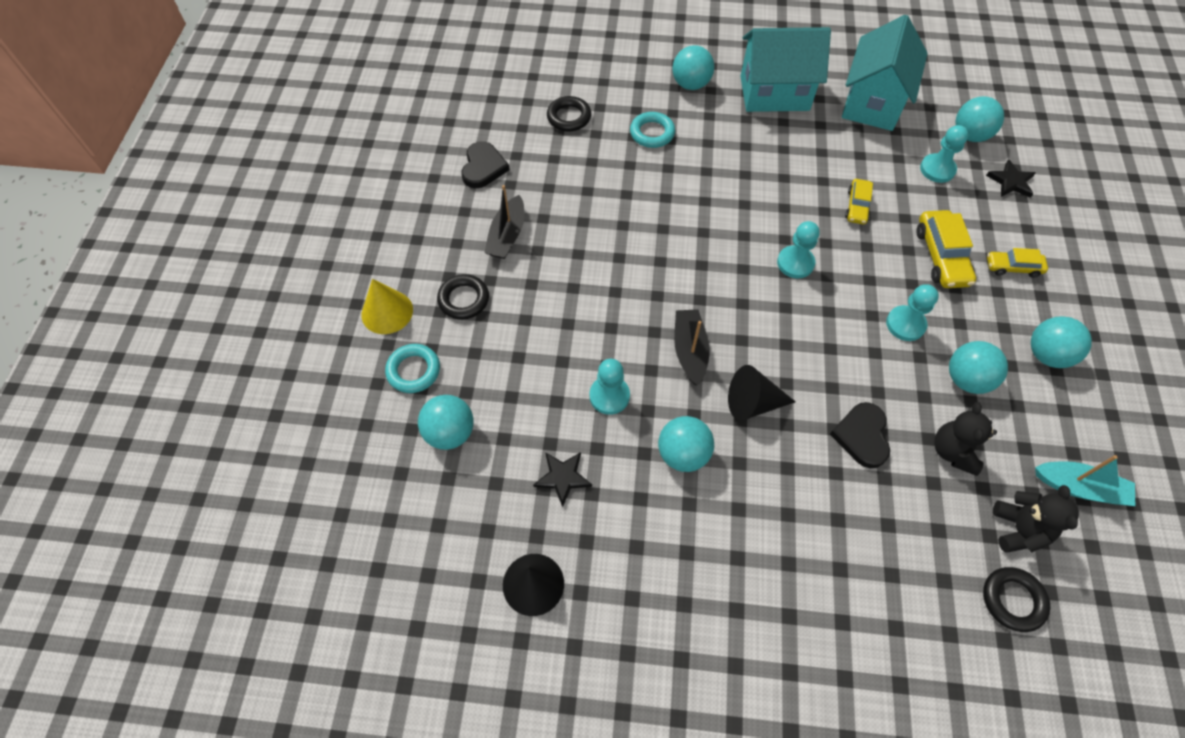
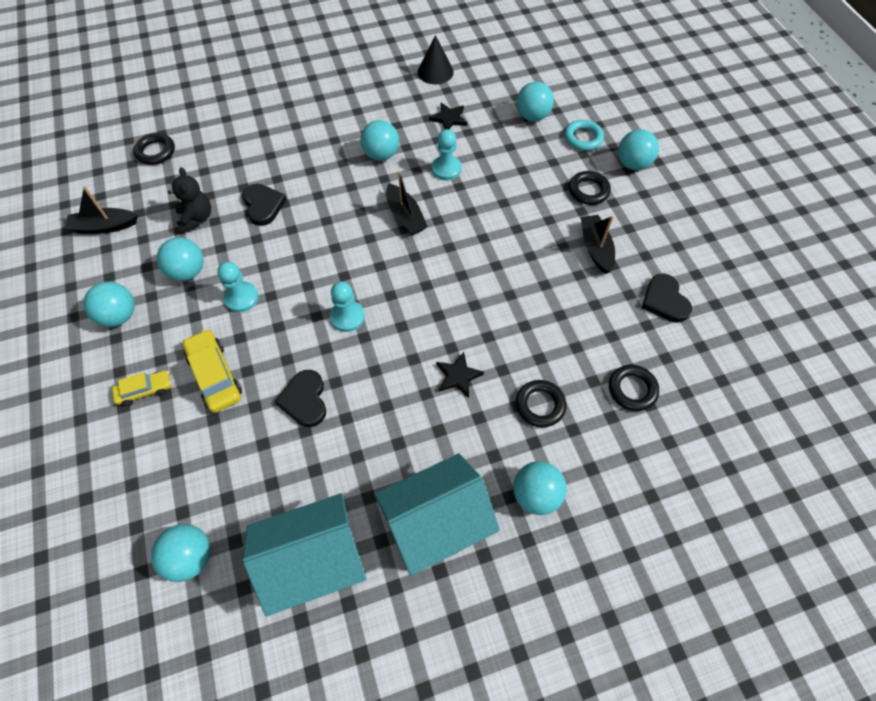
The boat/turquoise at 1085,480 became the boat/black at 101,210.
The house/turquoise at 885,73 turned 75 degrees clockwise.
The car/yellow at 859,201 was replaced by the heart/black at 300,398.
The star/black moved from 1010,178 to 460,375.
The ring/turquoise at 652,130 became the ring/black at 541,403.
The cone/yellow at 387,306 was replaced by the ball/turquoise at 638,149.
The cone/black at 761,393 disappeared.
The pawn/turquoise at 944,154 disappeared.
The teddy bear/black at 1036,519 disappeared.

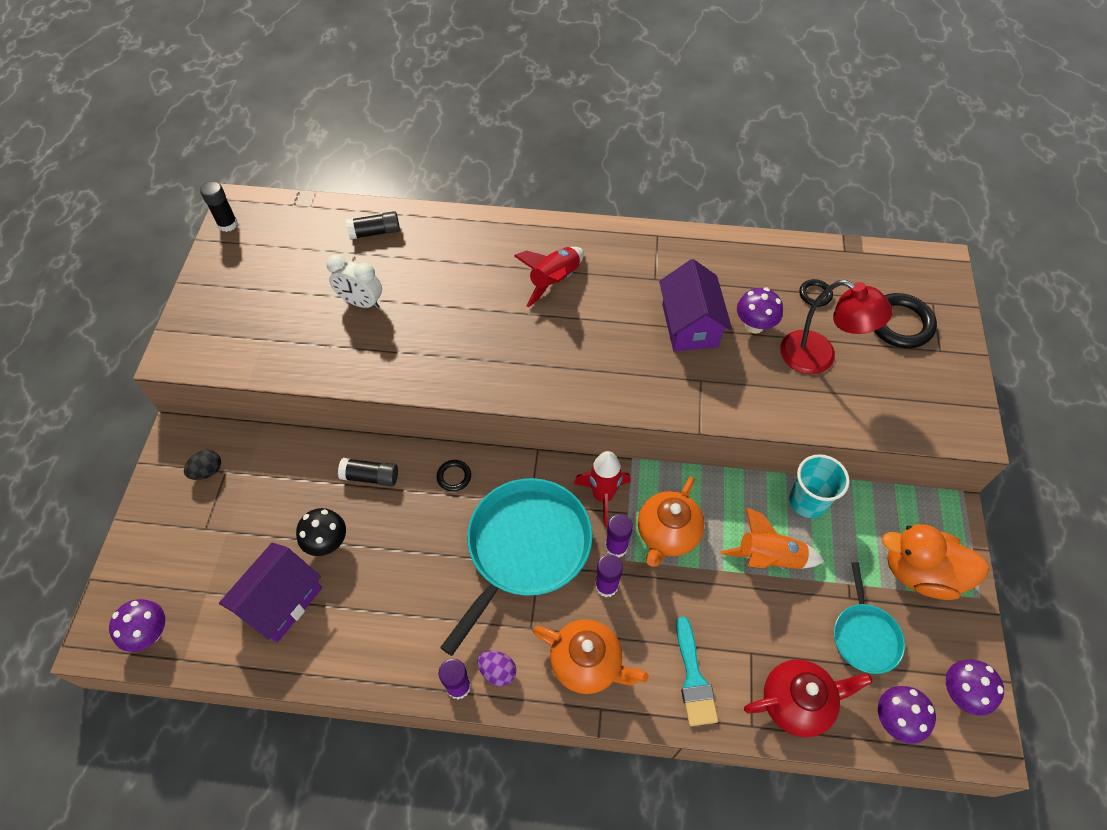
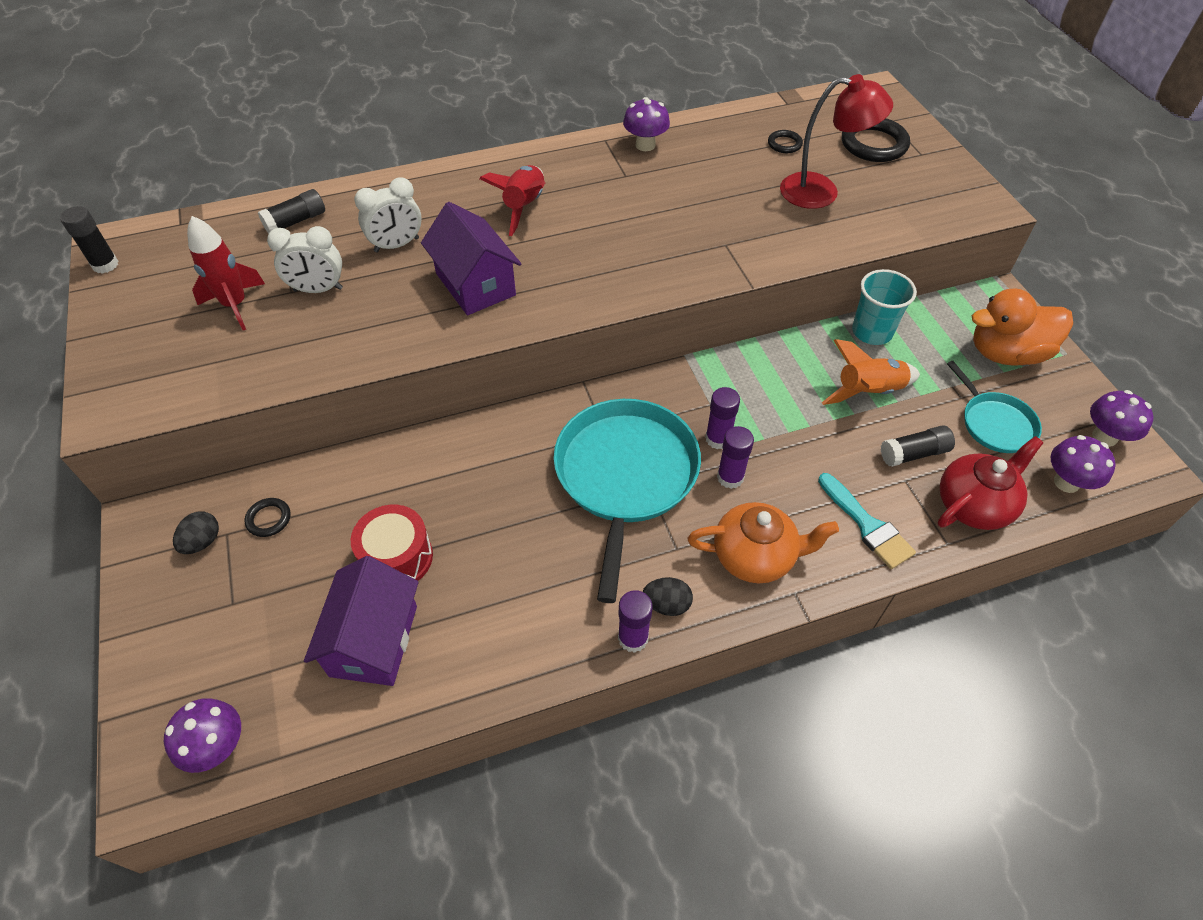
The rocket/red moved from 602,489 to 226,273.
The ring/black moved from 453,476 to 267,517.
The mushroom/black at 321,532 was replaced by the drum/red at 392,543.
The clock/white at 388,215 appeared.
The house/purple moved from 695,305 to 471,258.
The mushroom/purple moved from 760,311 to 646,124.
The egg/purple at 496,668 became the egg/black at 668,596.
The glue stick/black moved from 368,472 to 917,446.
The teapot/orange at 671,521 disappeared.

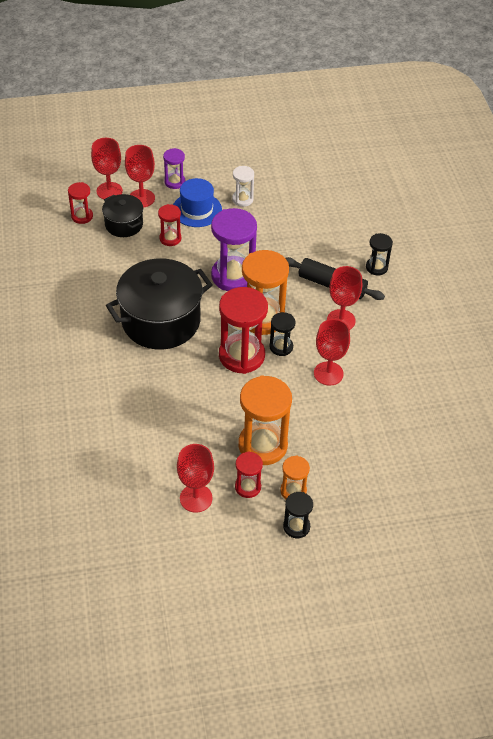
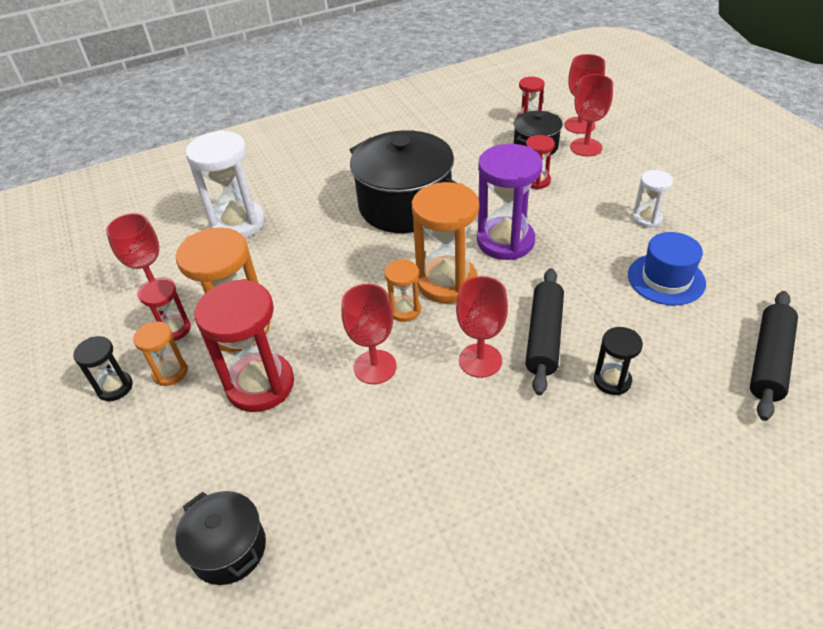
The pot/black at 220,538 appeared.
The hourglass/white at 225,184 appeared.
The hourglass/red moved from 243,330 to 244,345.
The hourglass/black at 282,334 became the hourglass/orange at 402,290.
The hat/blue moved from 197,202 to 667,269.
The rolling pin/black at 774,356 appeared.
The hourglass/purple at 174,168 disappeared.

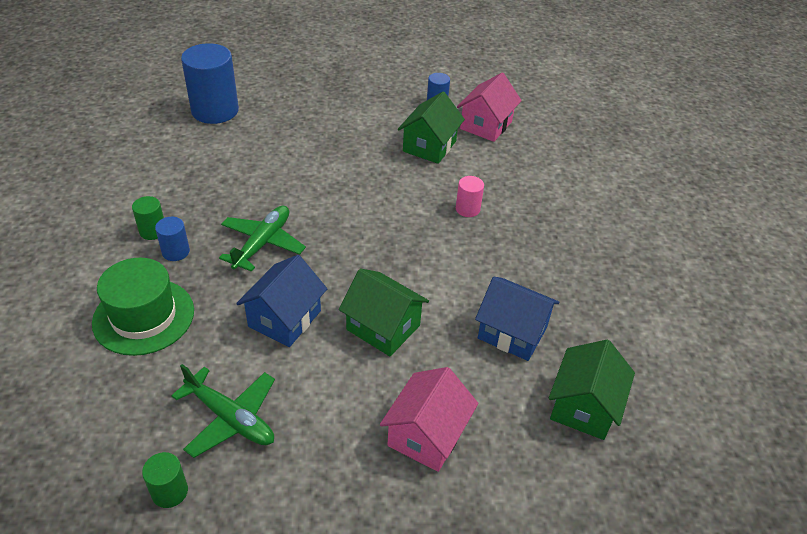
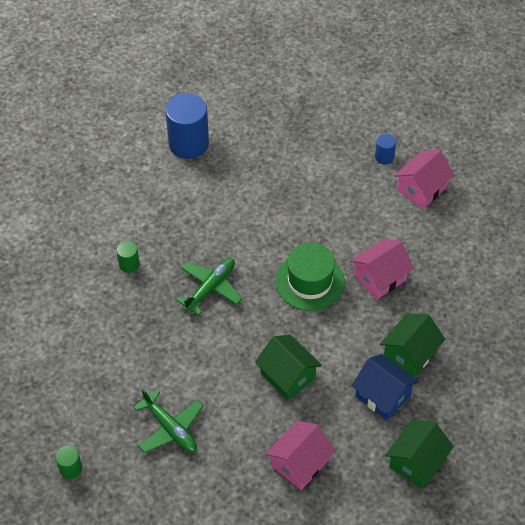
The cylinder/green moved from 165,480 to 68,462.
The hat/green moved from 143,307 to 310,276.
The cylinder/pink at 470,196 was replaced by the house/pink at 382,269.
The house/green moved from 431,128 to 412,345.
The cylinder/blue at 172,239 disappeared.
The house/blue at 281,301 disappeared.

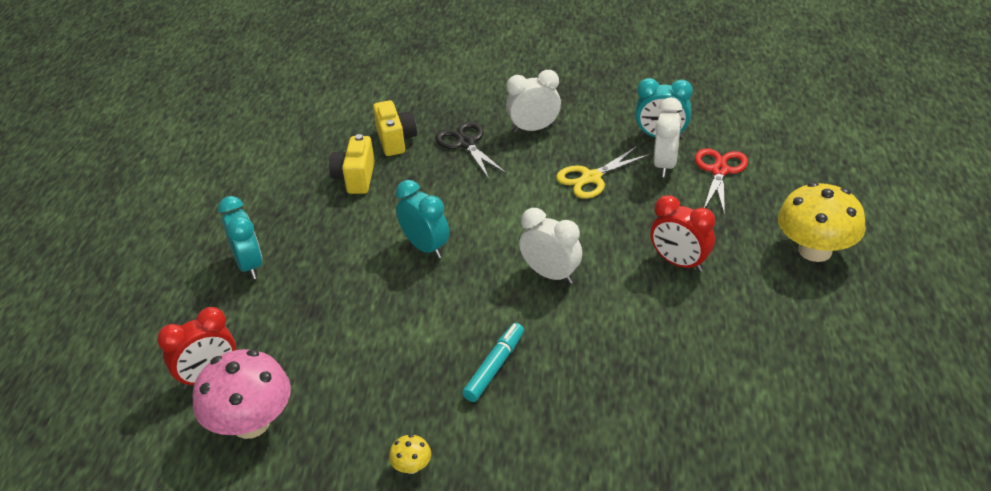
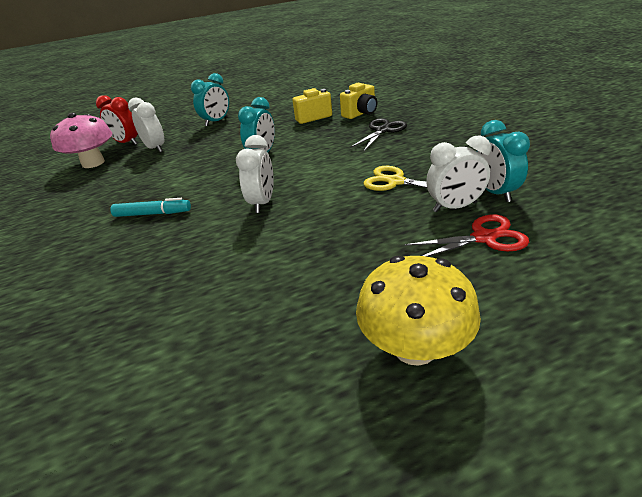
The clock/white moved from 533,101 to 146,125.
The mushroom/yellow at 410,454 disappeared.
The clock/red at 682,233 disappeared.

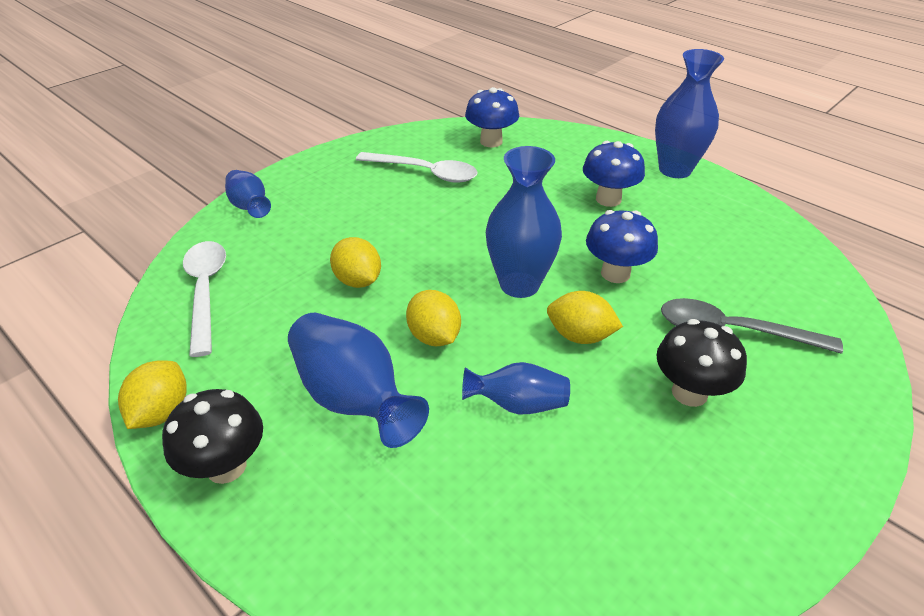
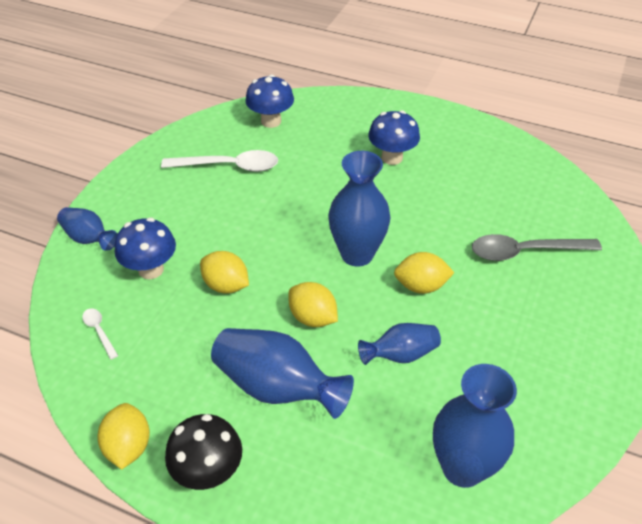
The spoon/white at 204,299 changed to 0.47 times the size.
The mushroom/blue moved from 622,246 to 145,248.
The vase/blue moved from 689,113 to 475,426.
The mushroom/black at 701,363 disappeared.

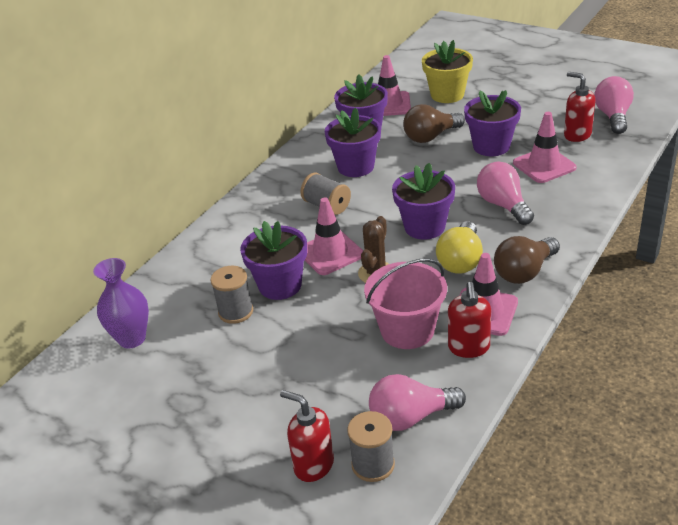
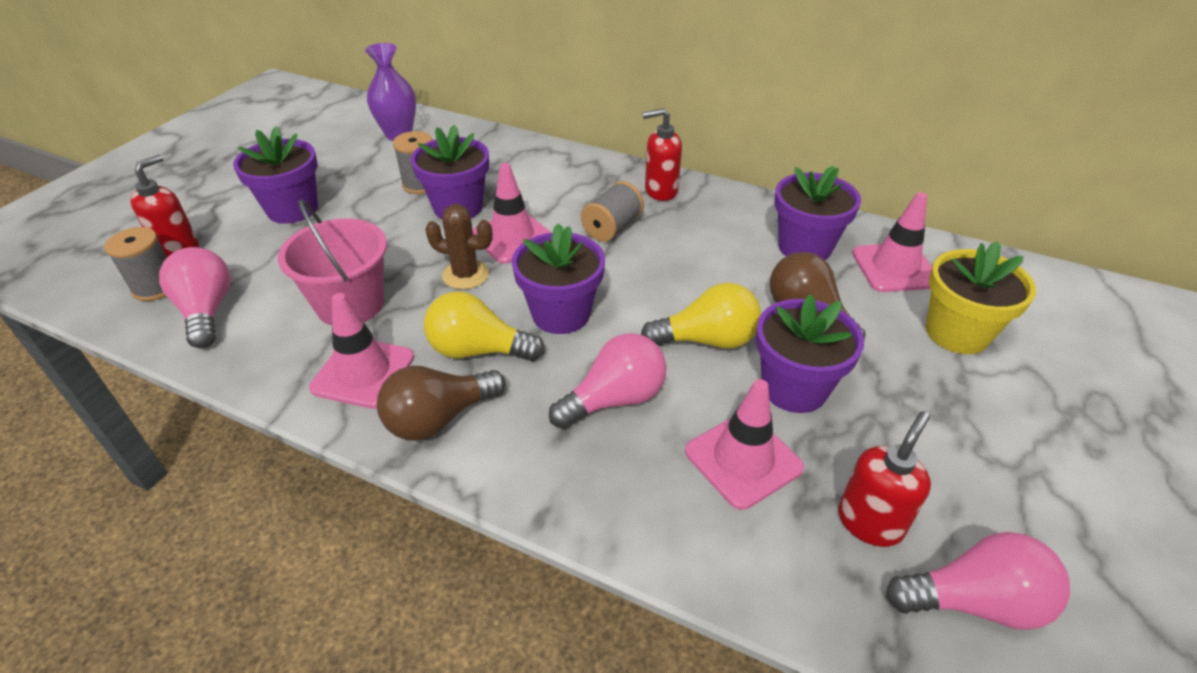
The flower pot/purple moved from 353,142 to 275,175.
The light bulb/brown at 527,260 turned 75 degrees counterclockwise.
The light bulb/yellow at 701,316 appeared.
The soap dispenser/red moved from 469,320 to 662,154.

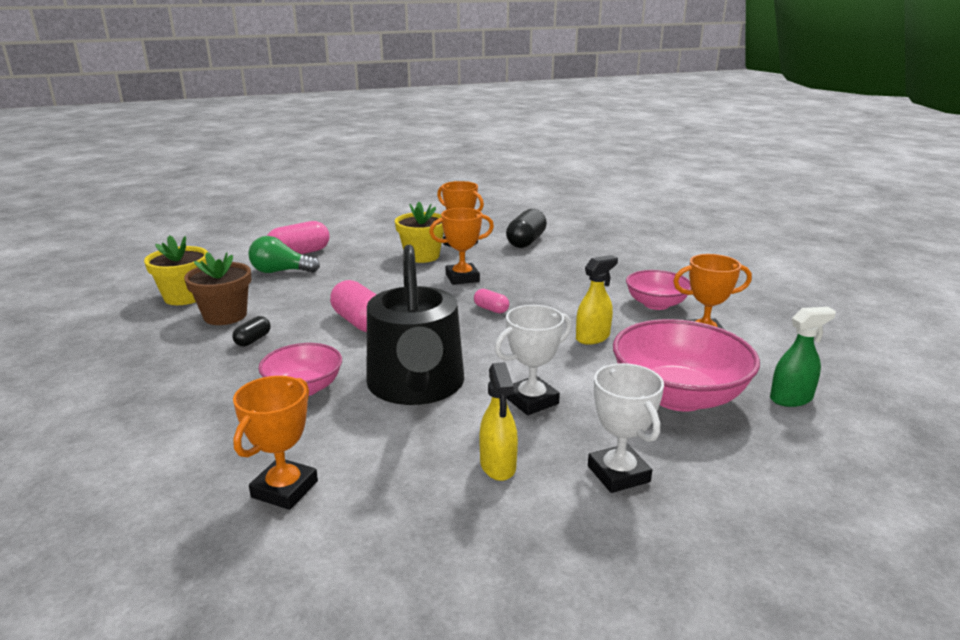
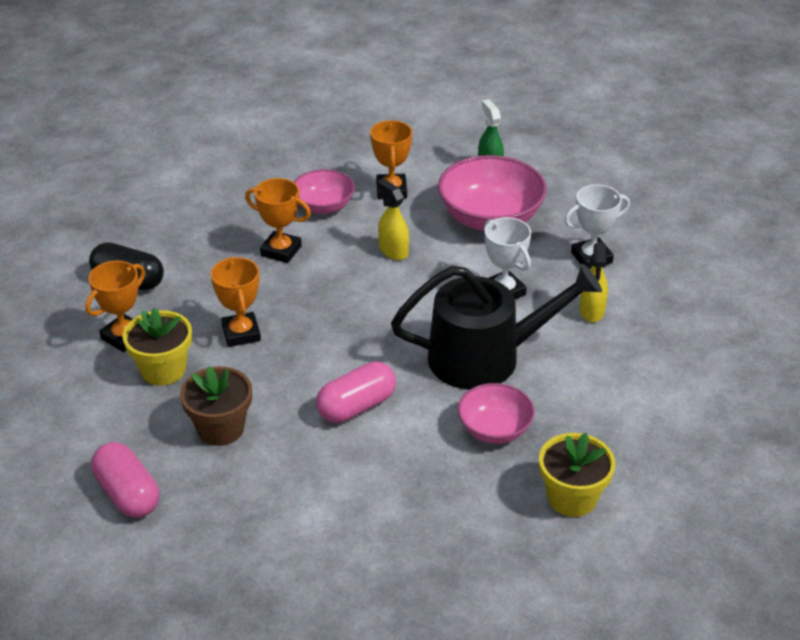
The flower pot/brown moved from 217,288 to 216,406.
The trophy/orange moved from 275,443 to 278,220.
The flower pot/yellow moved from 176,270 to 577,475.
The spray bottle/yellow at 498,421 turned 105 degrees clockwise.
The capsule/black at 251,331 disappeared.
The light bulb/green at 284,254 disappeared.
The capsule/pink at 491,301 disappeared.

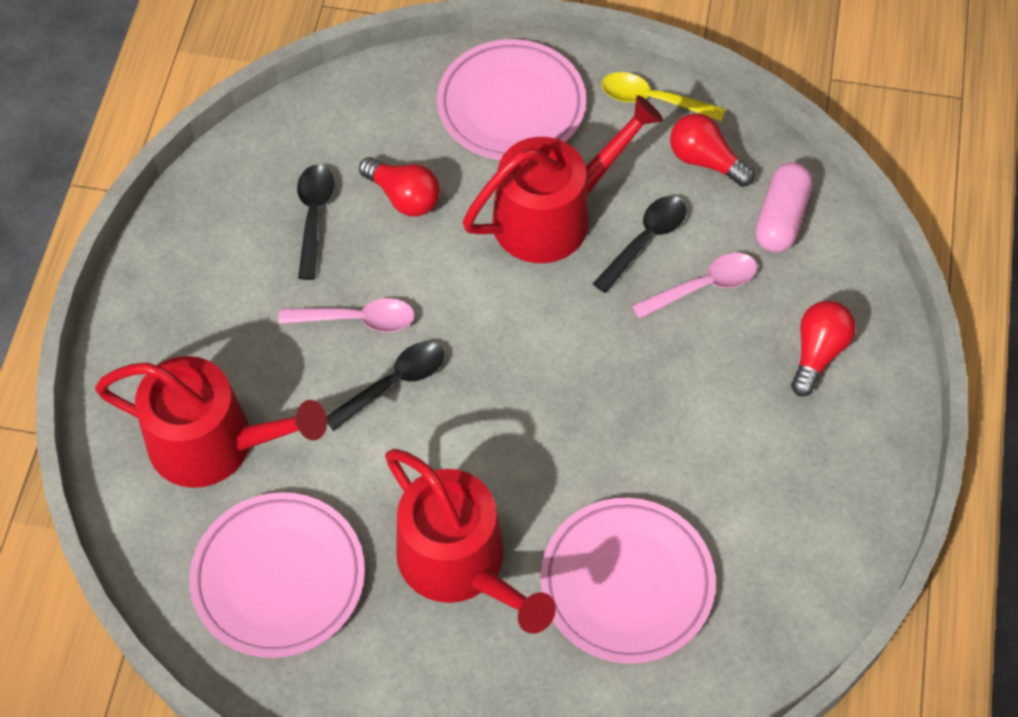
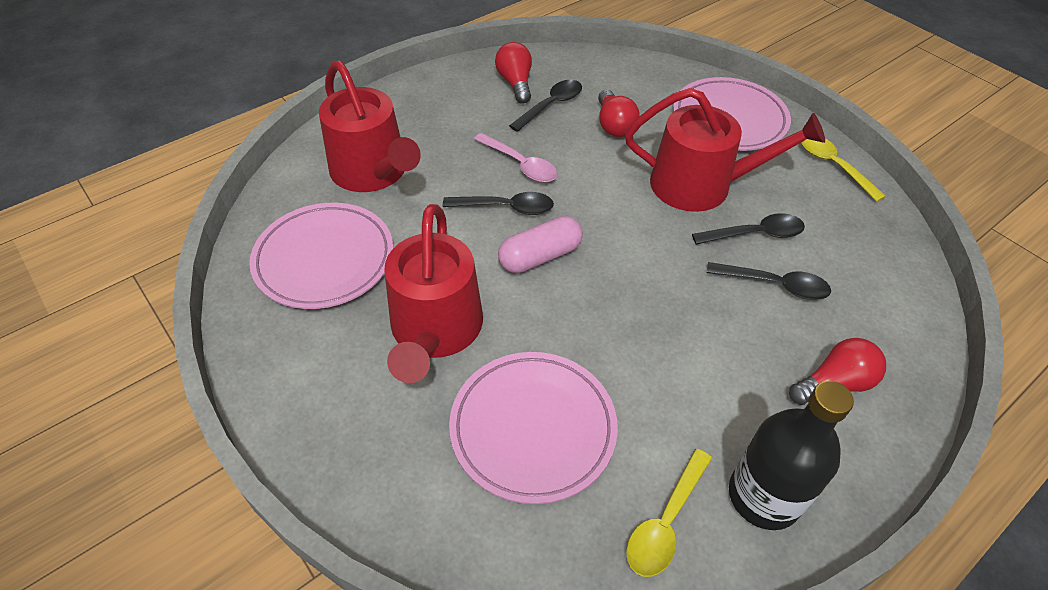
The light bulb/red moved from 712,150 to 513,72.
The capsule/pink moved from 784,207 to 540,244.
The spoon/yellow at 669,513 appeared.
The spoon/pink at 694,286 became the spoon/black at 768,281.
The bottle/black at 791,455 appeared.

